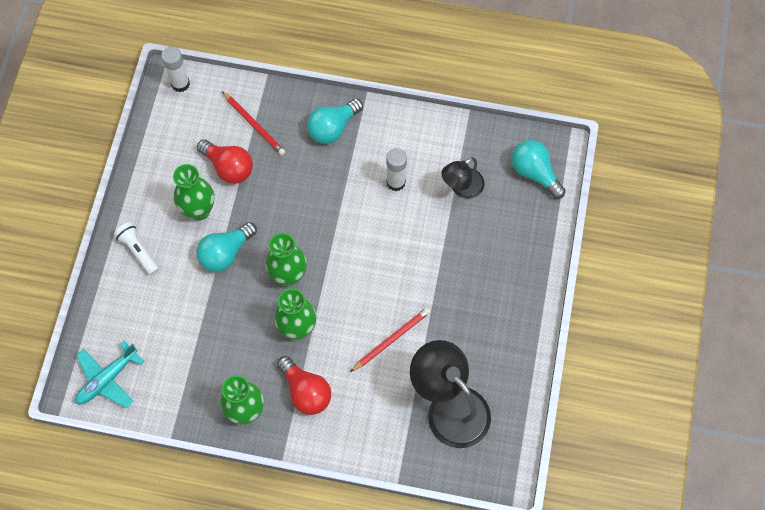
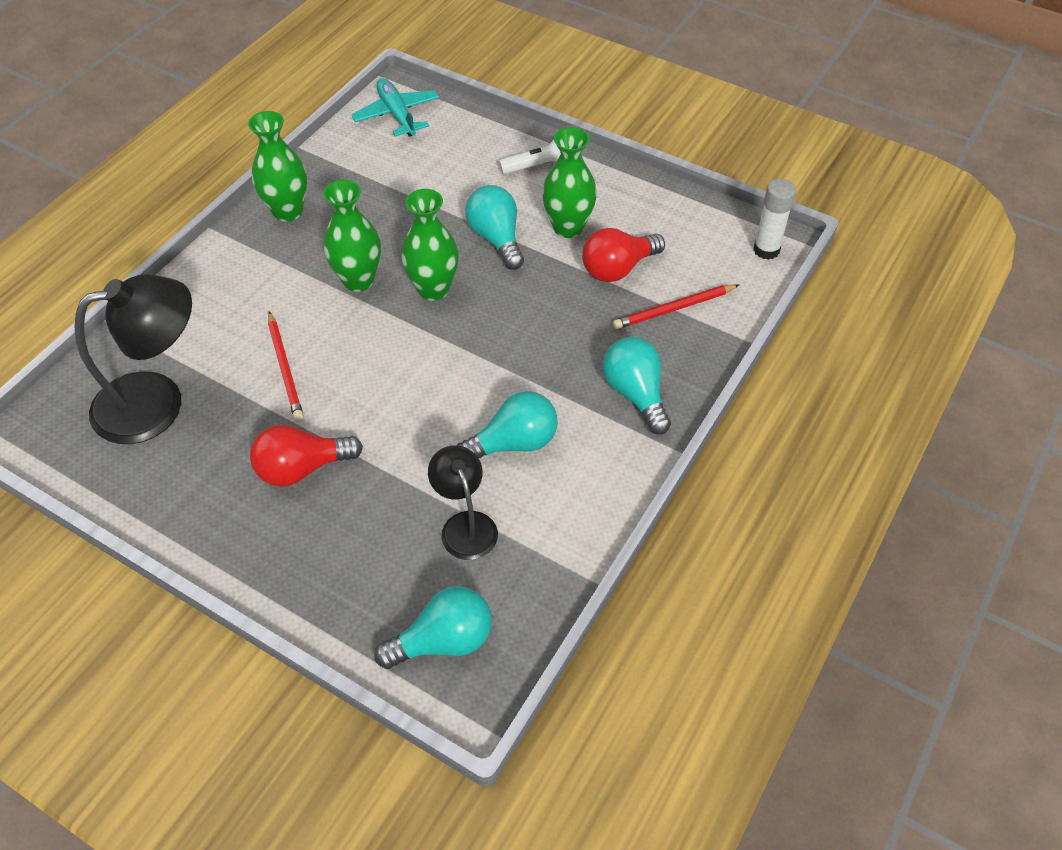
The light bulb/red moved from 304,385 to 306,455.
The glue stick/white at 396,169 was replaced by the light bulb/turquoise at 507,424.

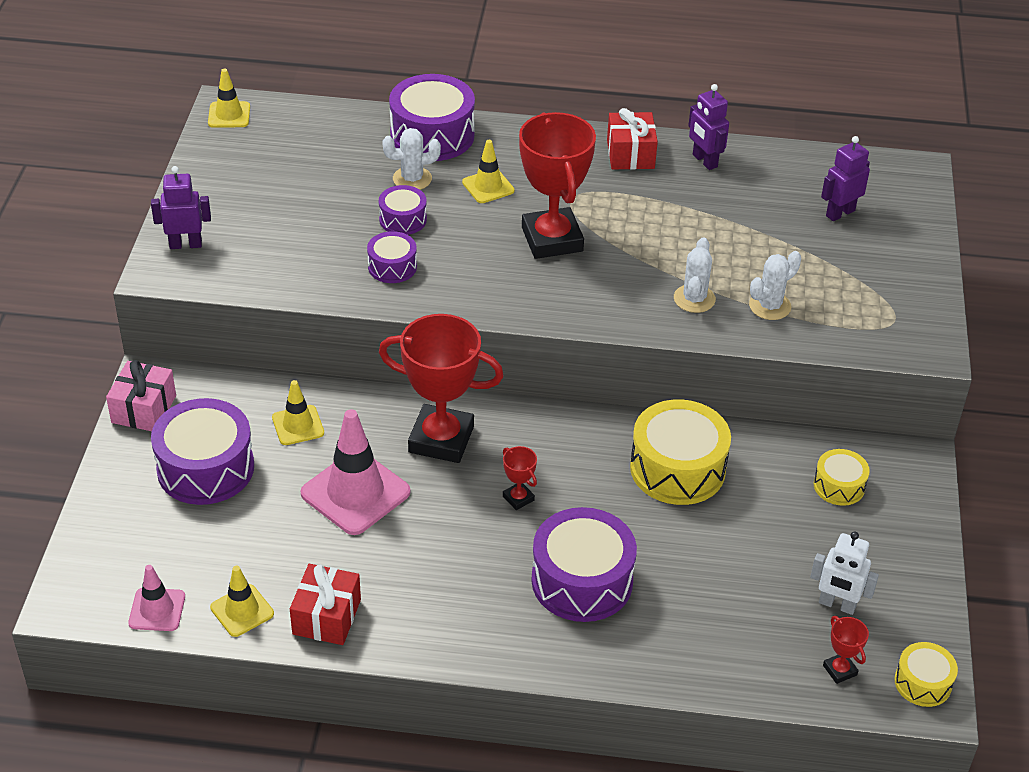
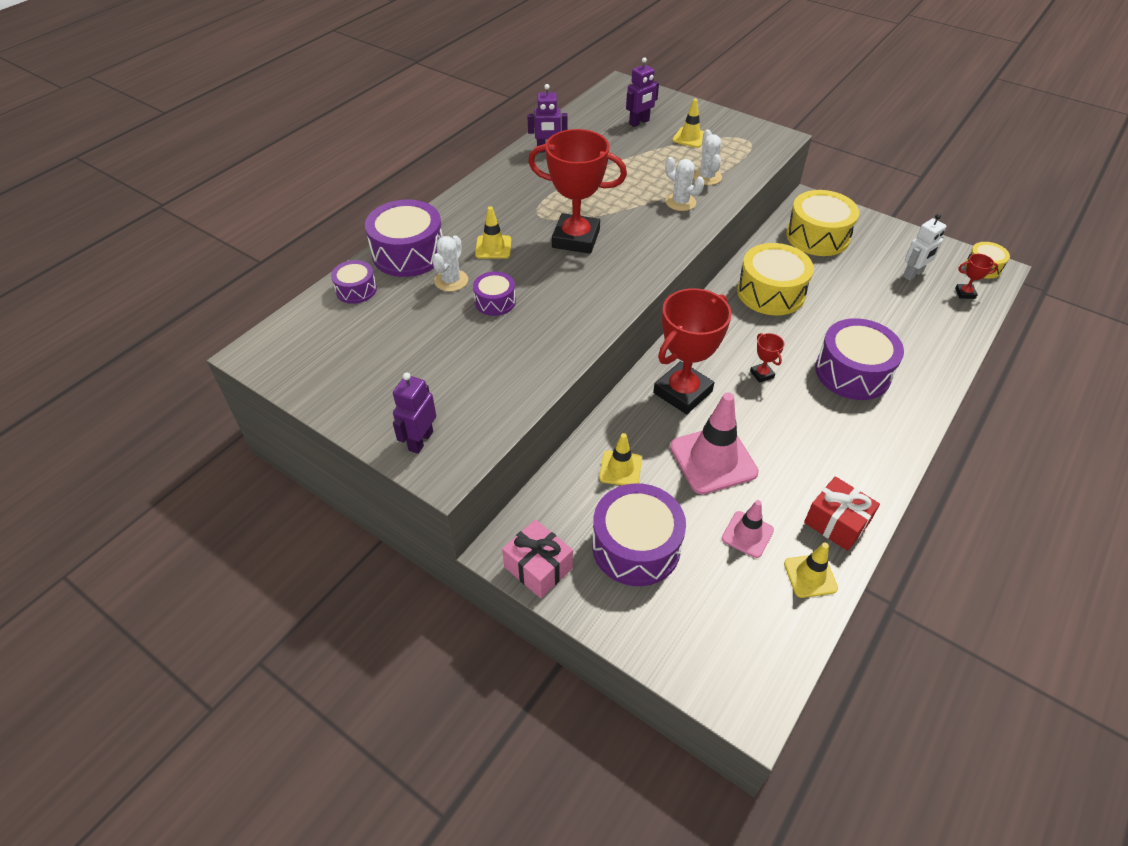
The drum/purple moved from 392,257 to 354,282.
The robot/purple at 845,178 turned 120 degrees counterclockwise.
The traffic cone/yellow moved from 229,98 to 688,123.
The traffic cone/pink moved from 156,598 to 748,529.
The trophy/red at 520,478 turned 75 degrees clockwise.
The drum/yellow at 842,477 changed to 1.87 times the size.
The gift/red at 632,139 disappeared.

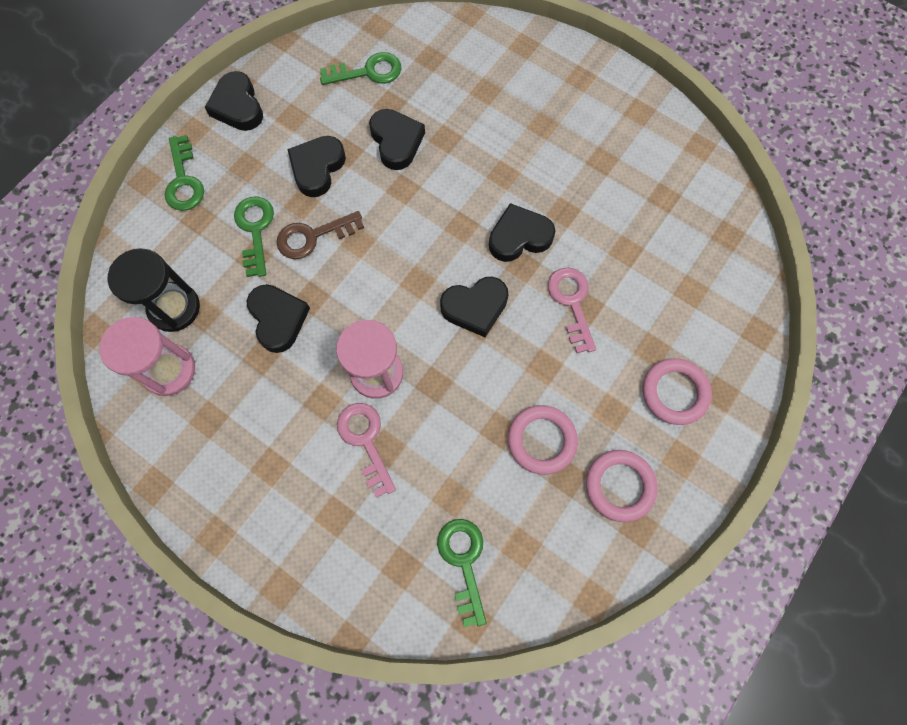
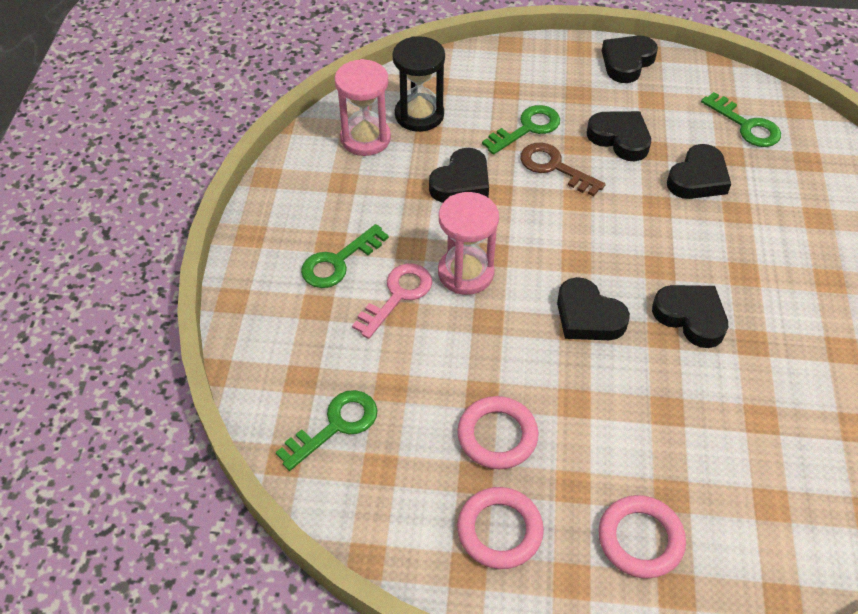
The key/green moved from 184,173 to 345,256.
The heart/black at 316,166 turned 45 degrees clockwise.
The key/pink at 572,310 disappeared.

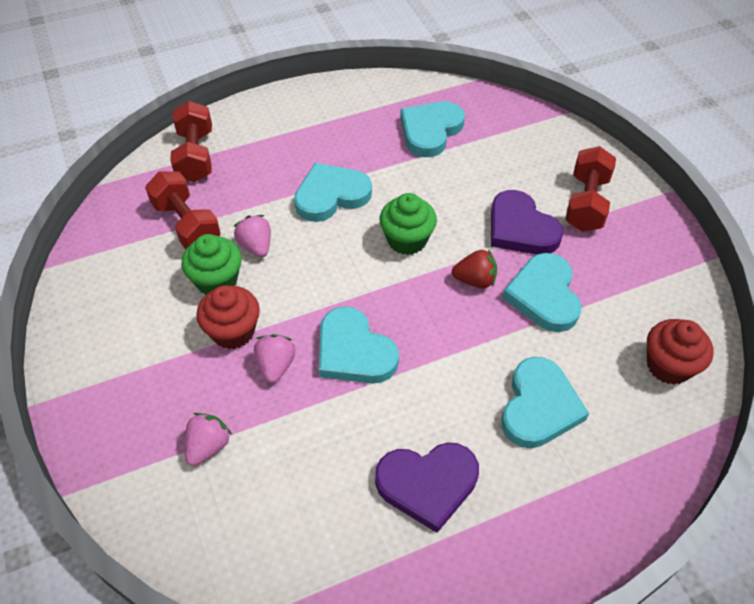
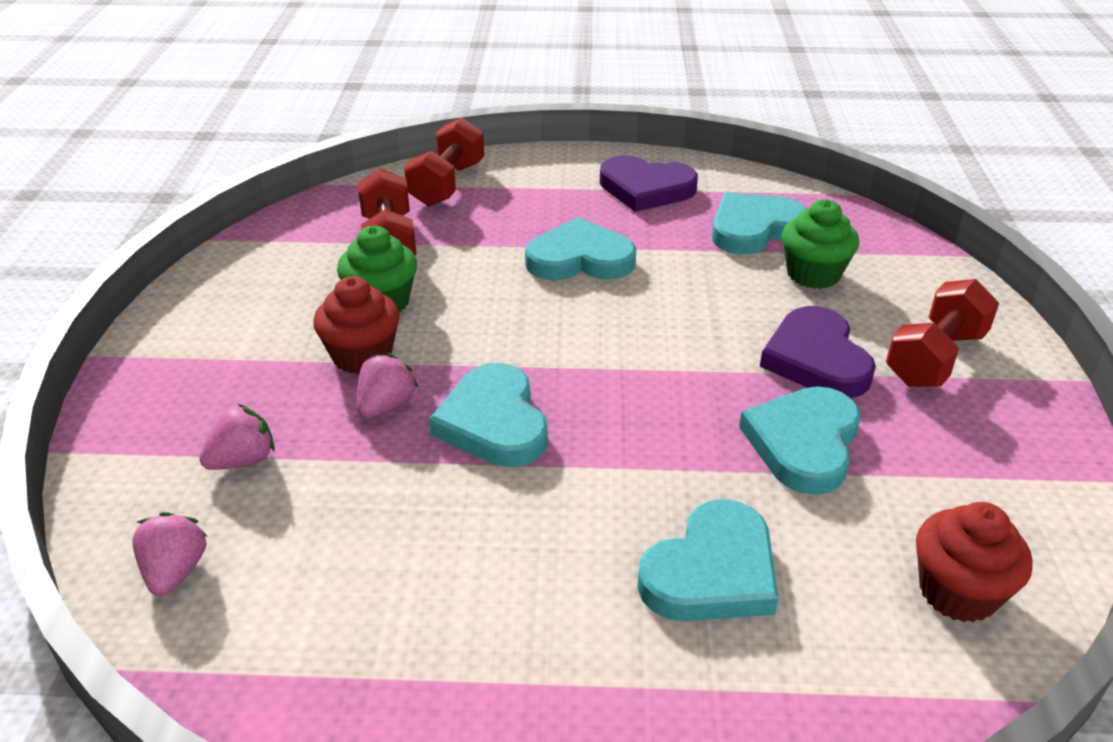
The strawberry/pink moved from 252,236 to 170,554.
The heart/purple moved from 427,487 to 649,183.
The cupcake/green moved from 408,224 to 820,244.
The strawberry/red at 474,268 disappeared.

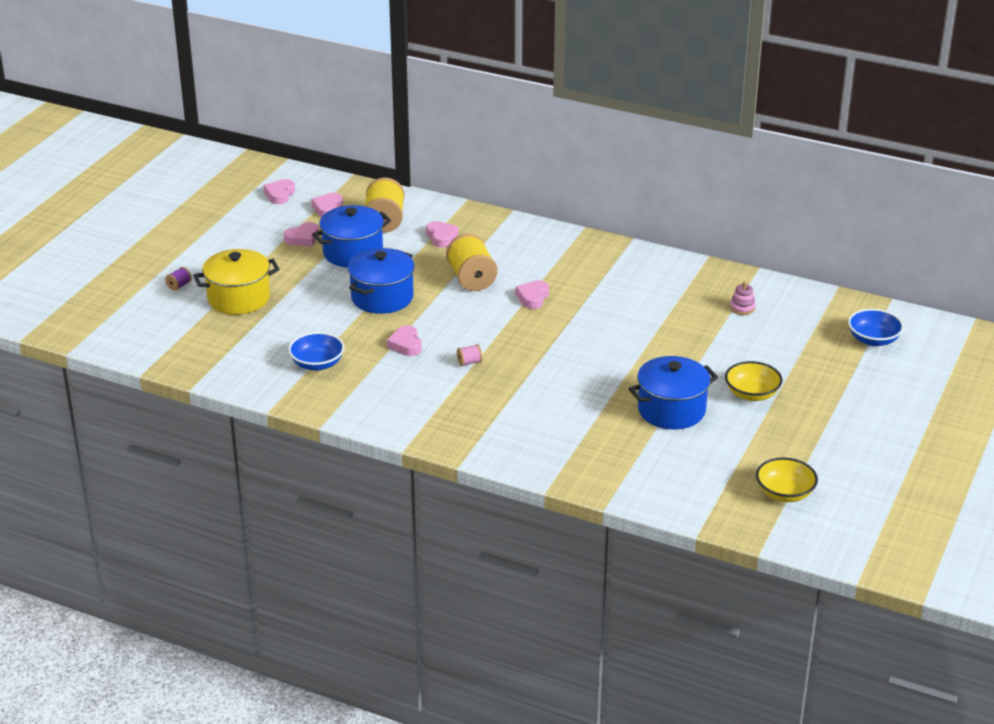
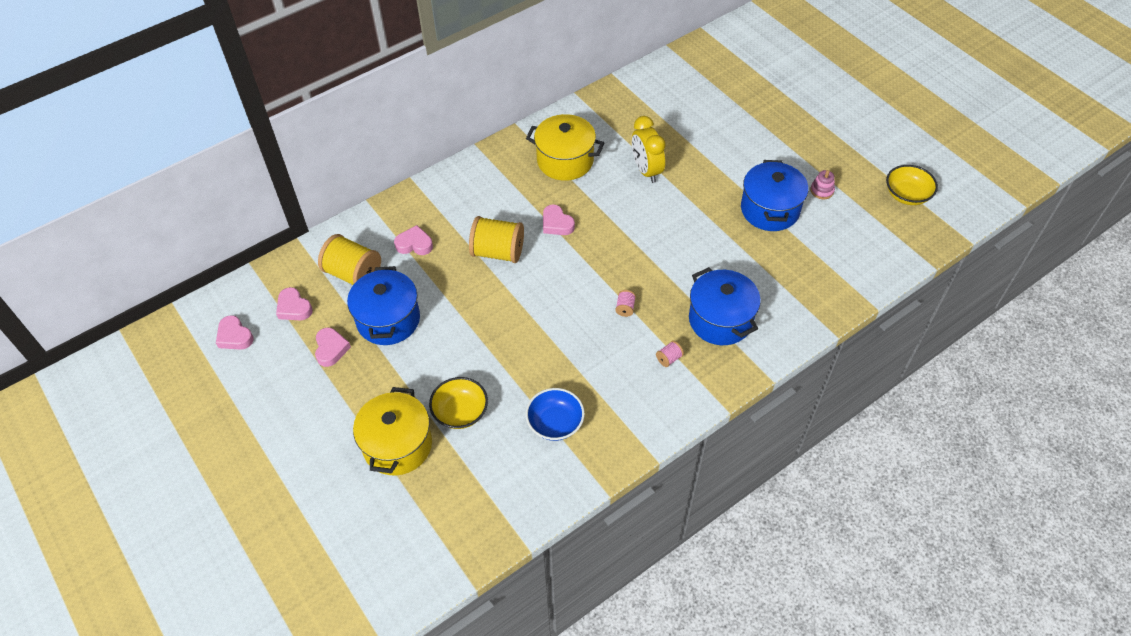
The bowl/yellow moved from 754,381 to 458,403.
The pot/yellow at 565,147 appeared.
The clock/yellow at 649,149 appeared.
The spool/pink at 670,354 appeared.
The pot/blue moved from 381,281 to 725,306.
The stacking toy/pink moved from 743,298 to 822,184.
The spool/purple at 178,279 disappeared.
The heart/pink at 404,340 disappeared.
The bowl/blue at 876,327 disappeared.

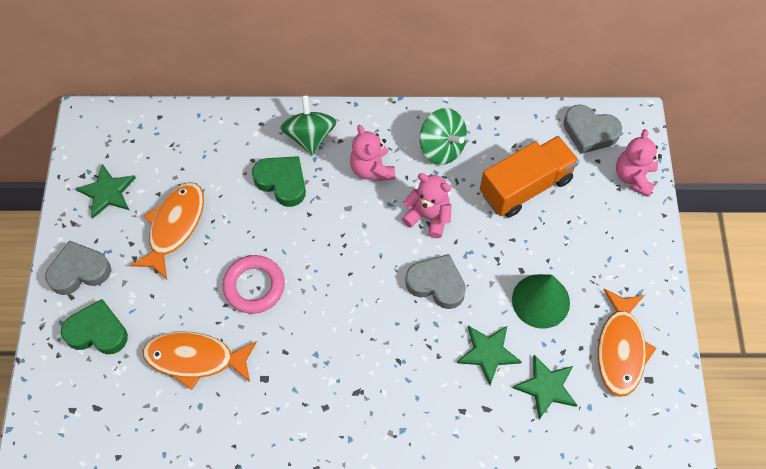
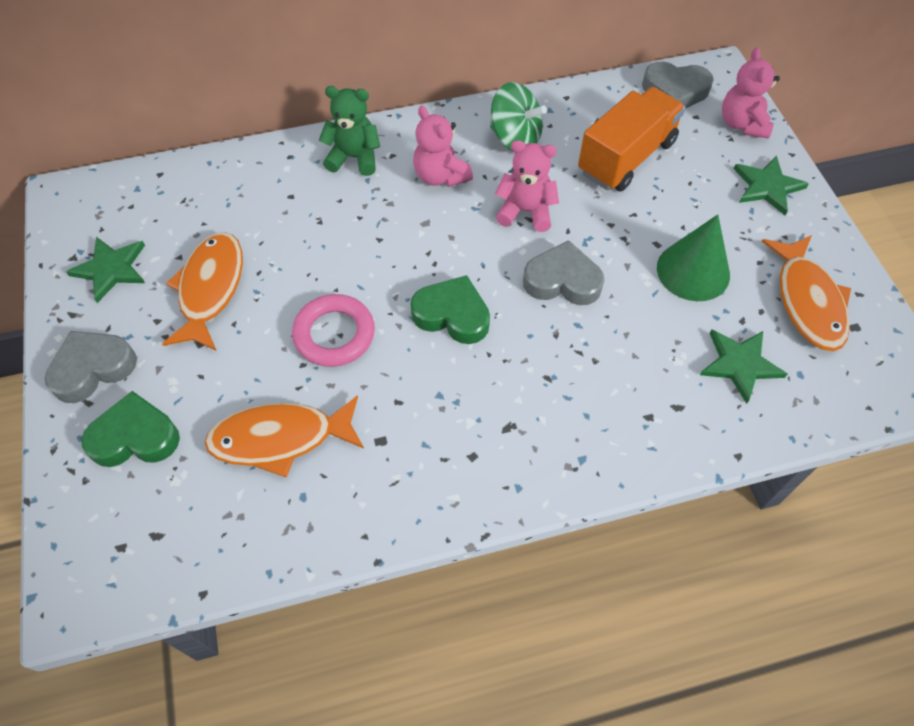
The spinning top/green at 308,125 was replaced by the teddy bear/green at 349,131.
The heart/green moved from 279,181 to 450,309.
The star/green moved from 489,355 to 771,185.

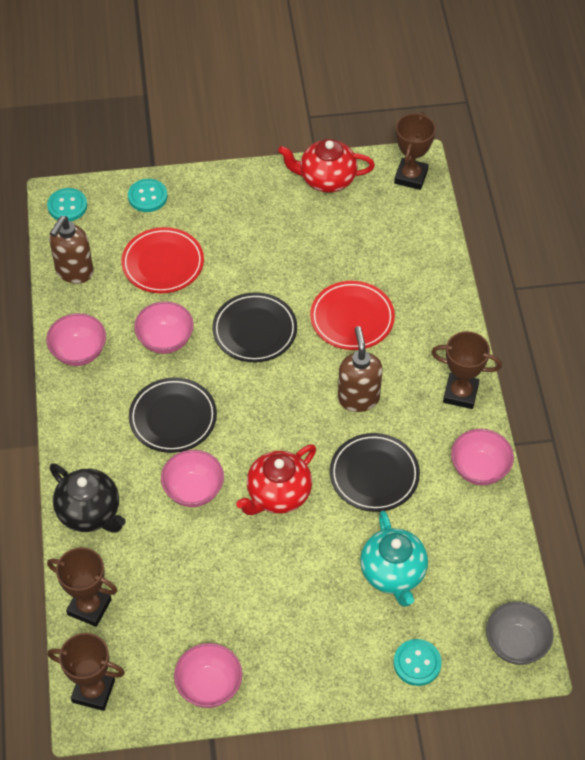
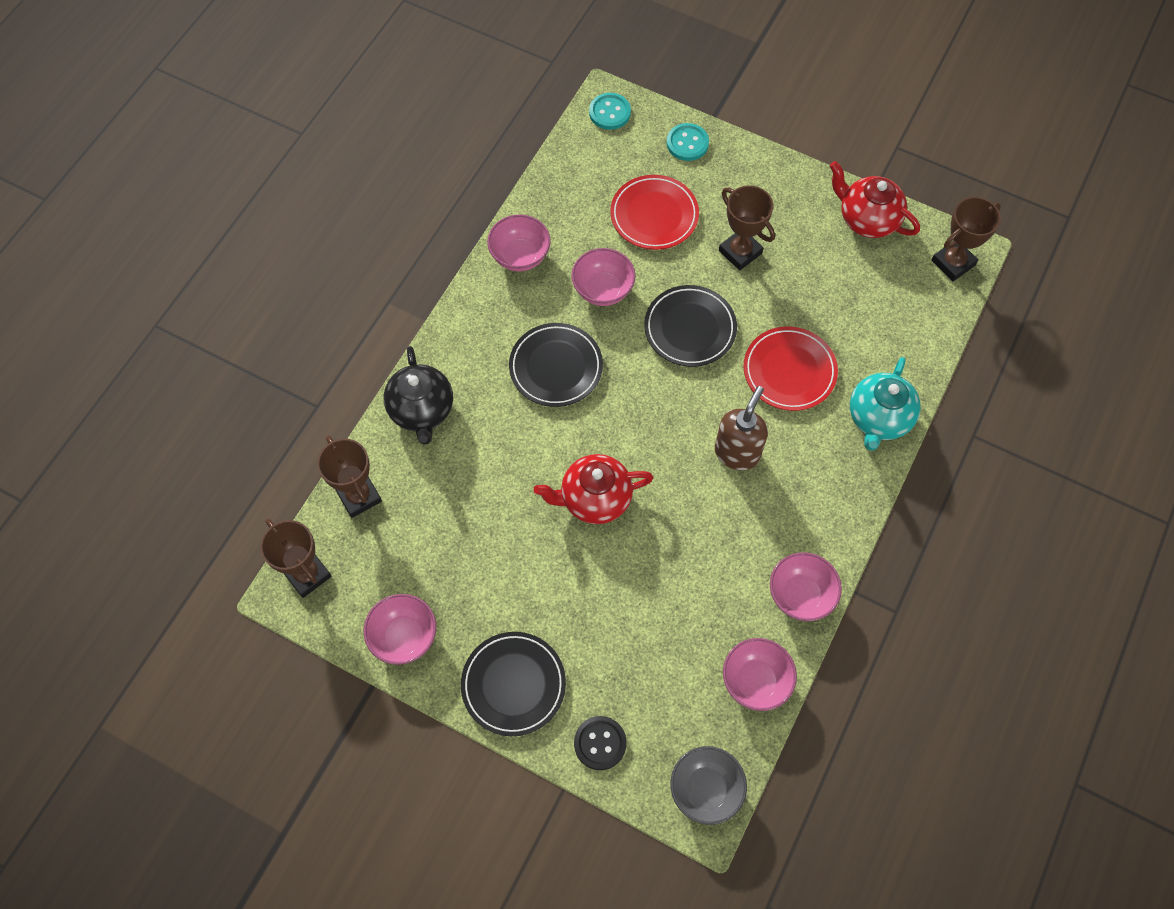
The plate/black moved from 375,472 to 513,684.
The button/turquoise at 418,662 became the button/black at 600,743.
The trophy/brown moved from 466,370 to 747,227.
The bowl/pink moved from 192,478 to 760,674.
The teapot/turquoise moved from 394,559 to 885,404.
The soap dispenser/brown at 71,250 disappeared.

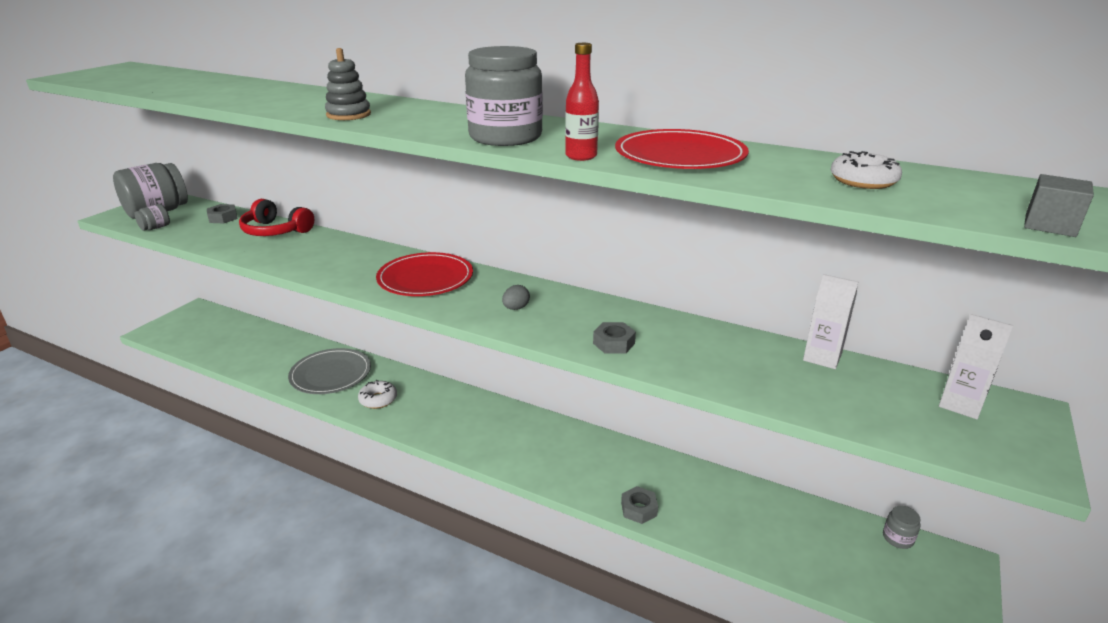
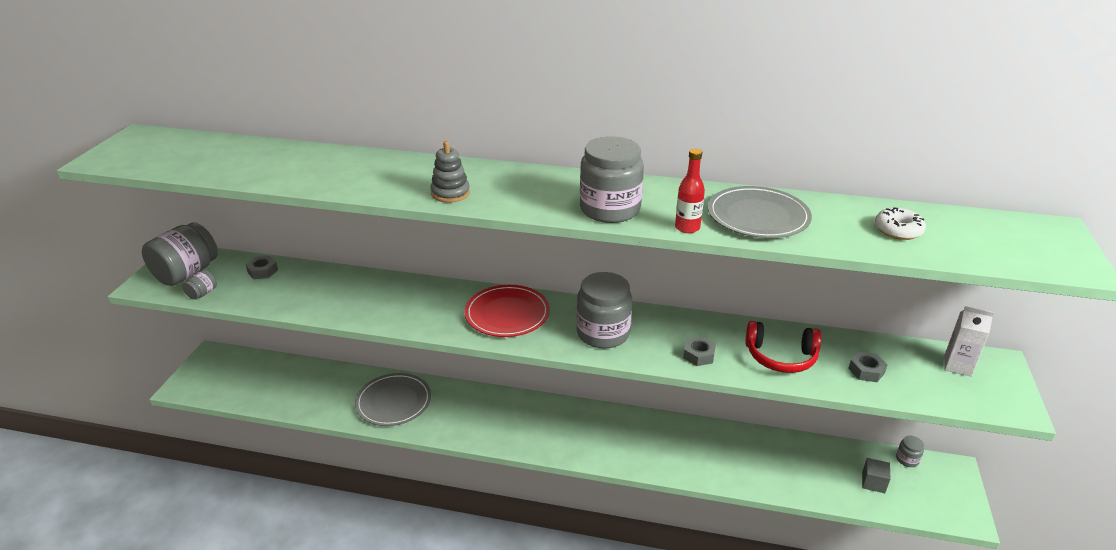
The egg/grey at 516,297 was replaced by the jar/grey at 604,310.
The plate/red at 682,149 became the plate/grey at 760,212.
The headphones/red moved from 276,217 to 783,347.
The nut/grey moved from 639,505 to 867,366.
The cube/grey moved from 1059,205 to 876,475.
The donut/white at 377,394 disappeared.
The carton/white at 830,321 disappeared.

